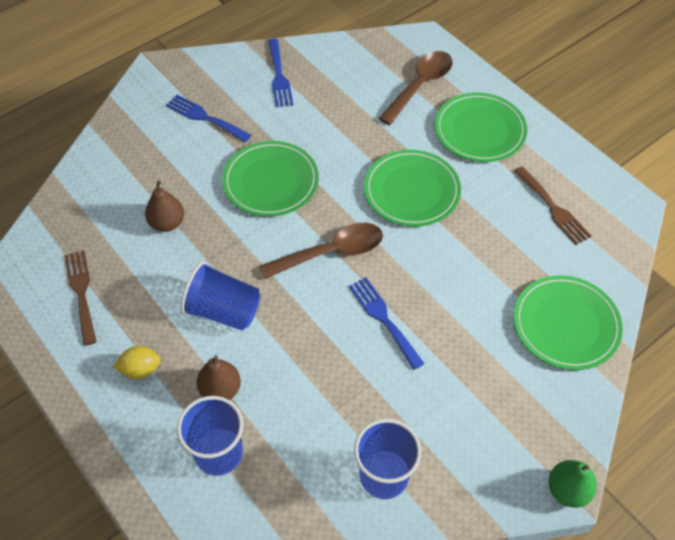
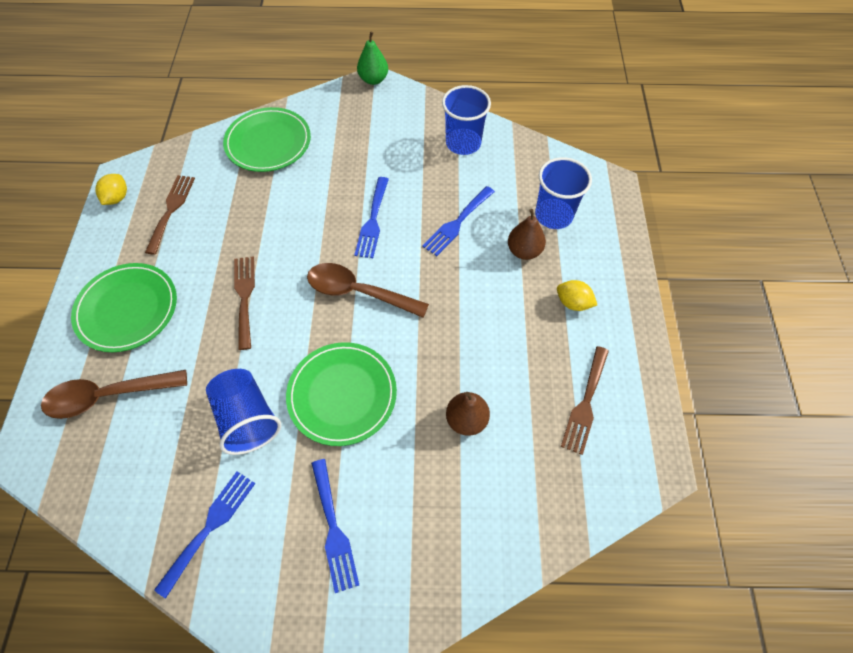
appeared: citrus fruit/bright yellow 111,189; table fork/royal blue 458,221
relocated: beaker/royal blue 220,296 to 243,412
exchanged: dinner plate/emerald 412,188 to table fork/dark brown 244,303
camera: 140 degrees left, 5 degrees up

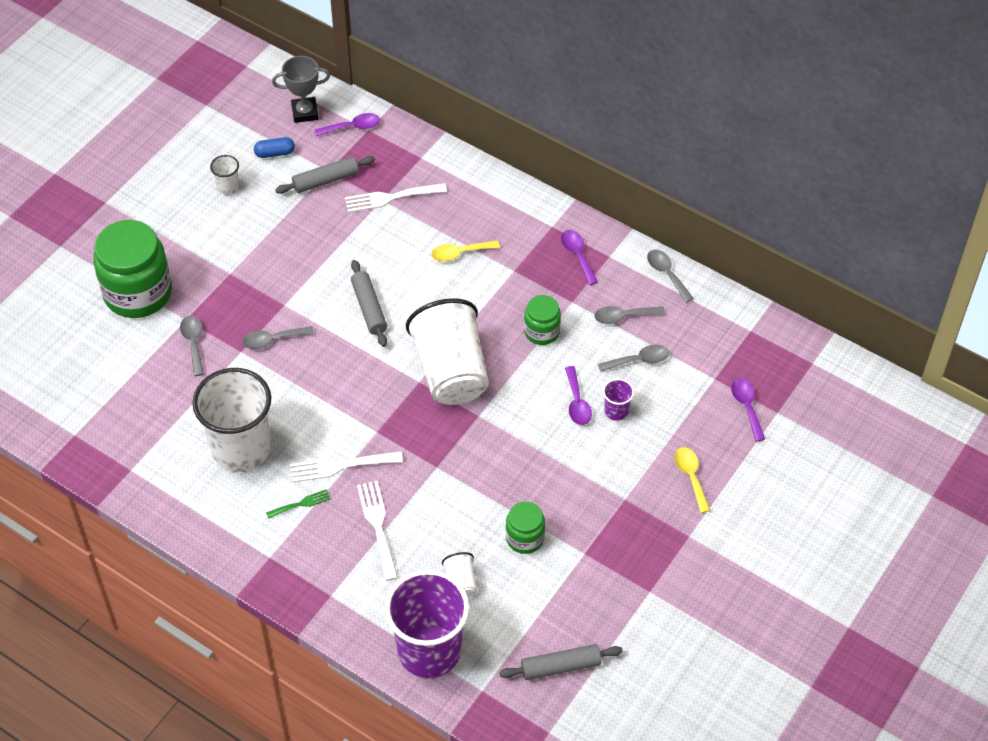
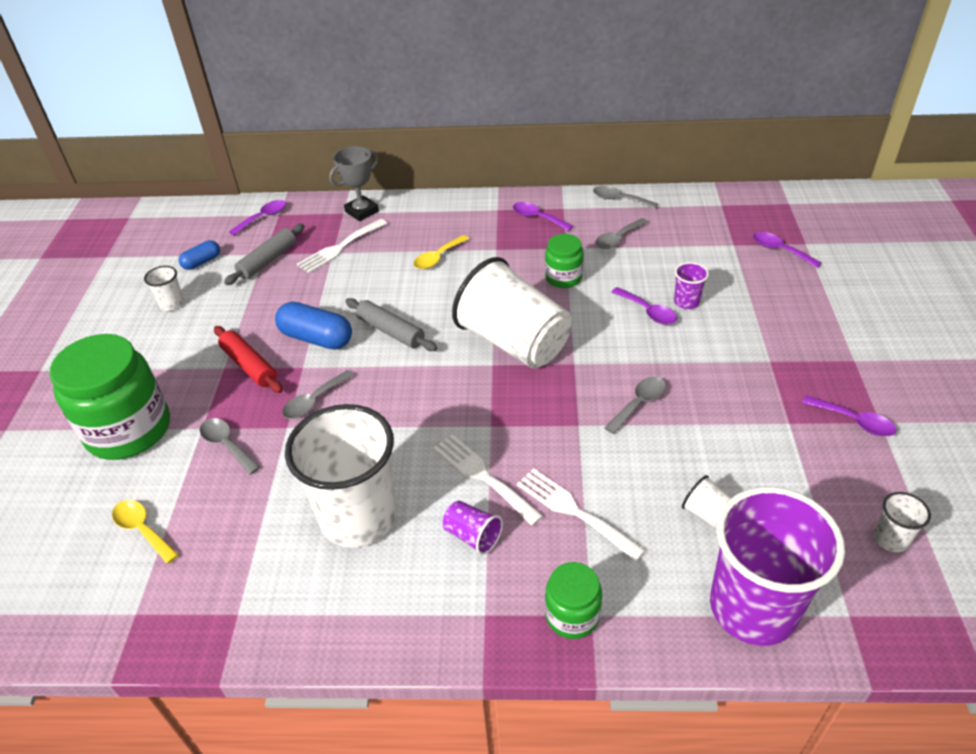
appeared: capsule/royal blue 313,326; rolling pin/scarlet 248,359; spoon/violet 849,415
relocated: trophy/grey 301,89 to 354,183; spoon/grey 633,358 to 635,405; spoon/bright yellow 692,480 to 145,532; preserve jar/emerald 525,528 to 573,600
exchanged: table fork/emerald 298,504 to beaker/violet 473,527; rolling pin/grey 561,662 to beaker/pure white 902,522
spun: table fork/pure white 346,467 = 488,480 90 degrees clockwise
camera: 30 degrees left, 10 degrees down

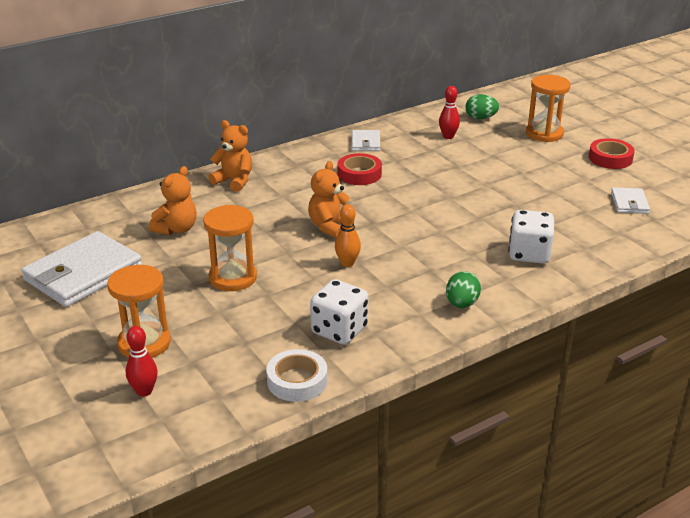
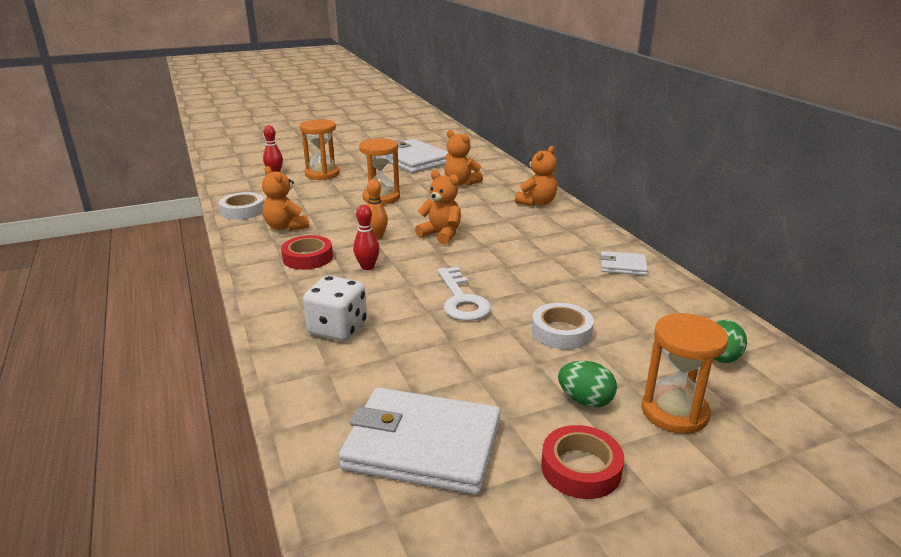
appeared: key/pure white 464,294; sticky tape/pure white 563,326
relocated: tenpin/scarlet 449,112 to 366,237; sticky tape/scarlet 360,169 to 307,252; egg/emerald 463,289 to 587,384
exchanged: dice/pure white 339,312 to stuffed bear/orange 285,198
size: wallet/pure white 630,200 = 420,441 x2.07
camera: 100 degrees right, 5 degrees down

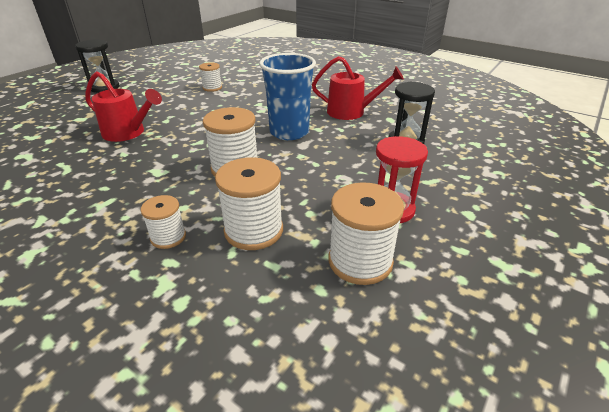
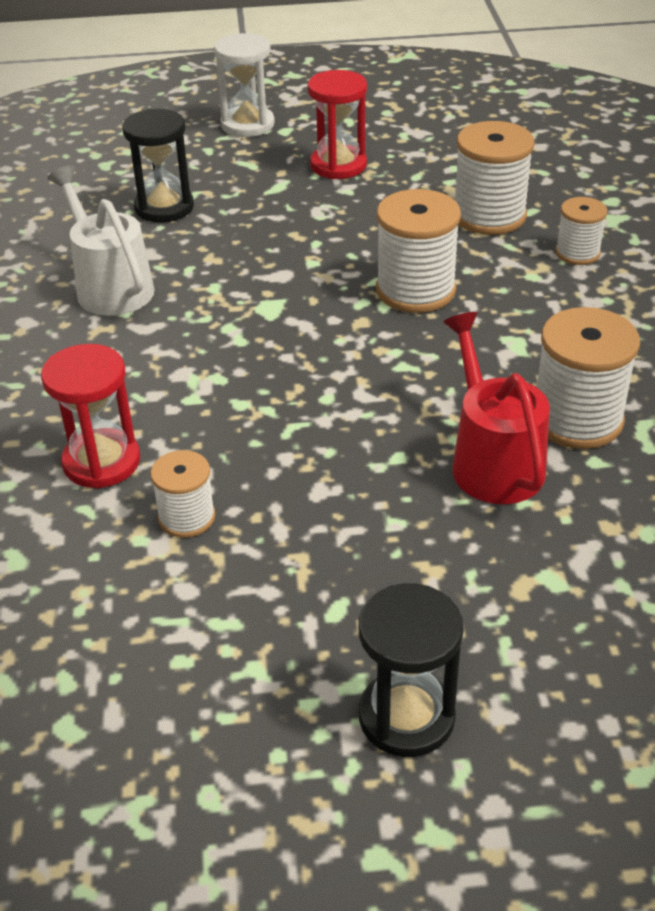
missing: beaker/royal blue 287,96
appeared: sand timer/pure white 244,85; sand timer/scarlet 90,416
relocated: bobbin/pure white 366,233 to 588,378
colour: sprinkling can/scarlet 358,88 to sprinkling can/pure white 101,241
camera: 130 degrees left, 5 degrees up

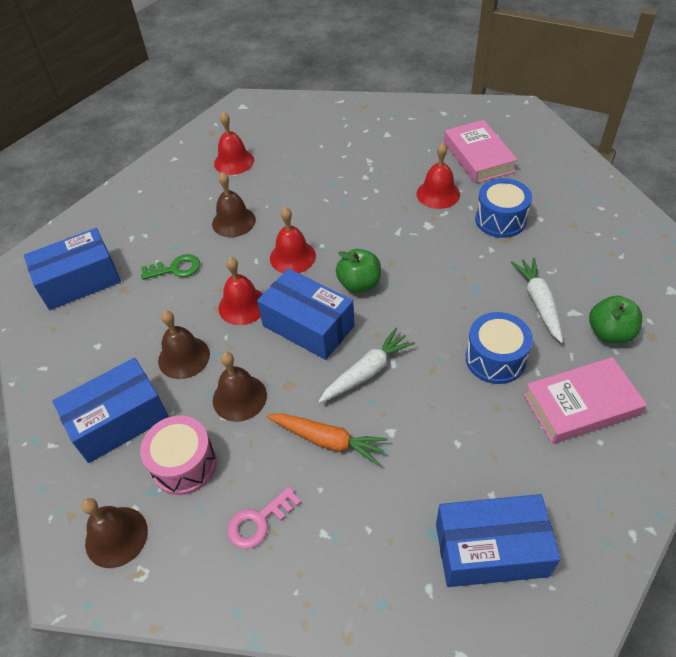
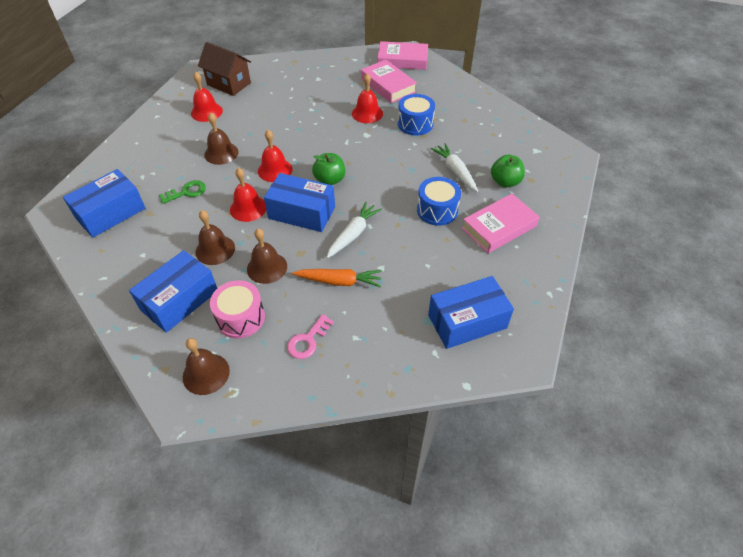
appeared: book/rose-pink 402,55; toy house/dark brown 224,69
camera: 20 degrees left, 0 degrees up

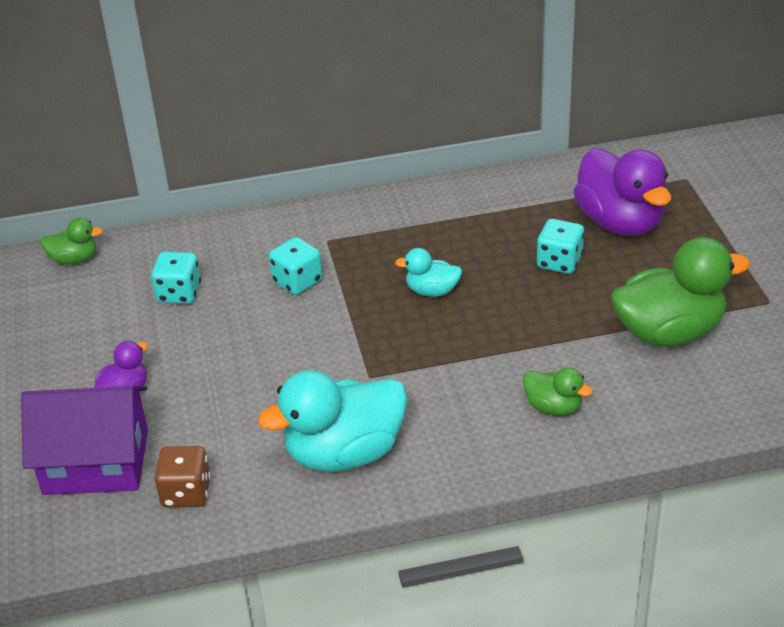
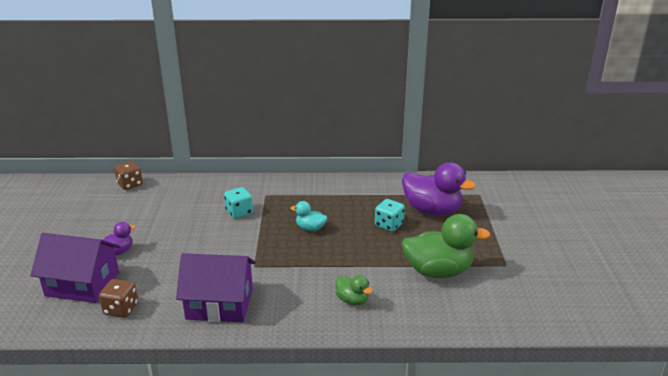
missing: dice/turquoise 176,277
exchanged: toy duck/emerald 71,241 to dice/dark brown 128,175; toy duck/turquoise 333,421 to toy house/violet 216,287
spun: toy duck/violet 622,192 = 439,188 45 degrees counterclockwise
camera: 10 degrees right, 10 degrees down

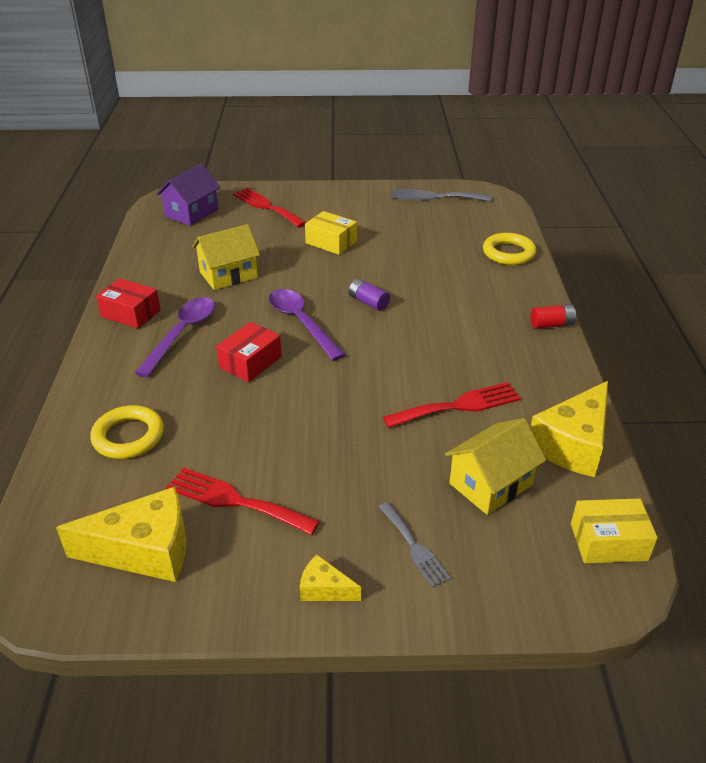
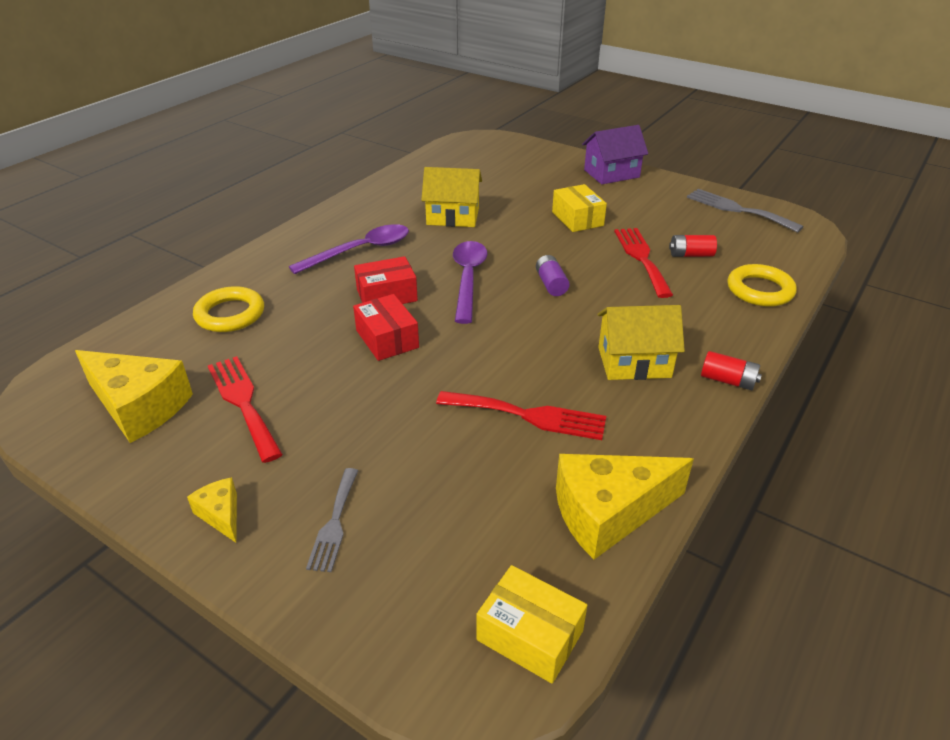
appeared: AA battery/scarlet 693,246
relocated: toy house/violet 189,195 to 615,154; table fork/scarlet 269,208 to 643,263; package/scarlet 128,303 to 386,327; toy house/bright yellow 495,466 to 641,342
camera: 35 degrees right, 0 degrees up

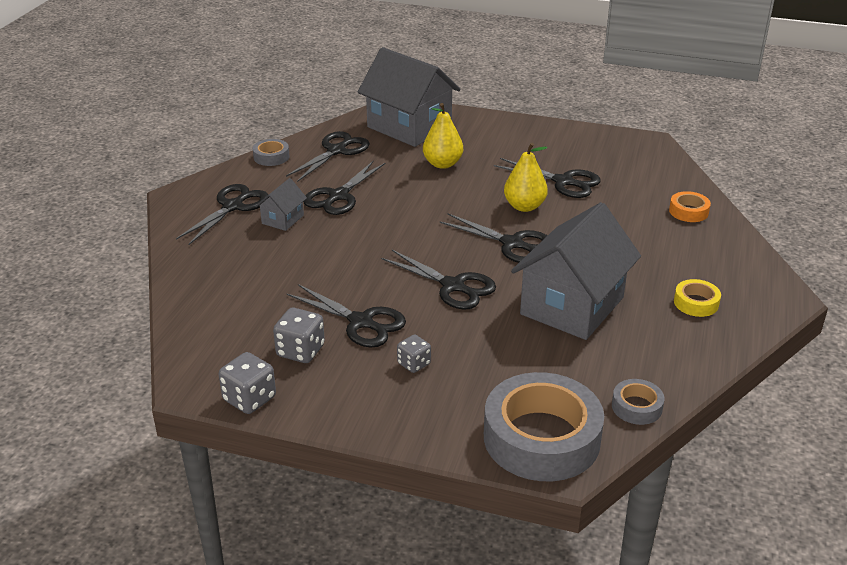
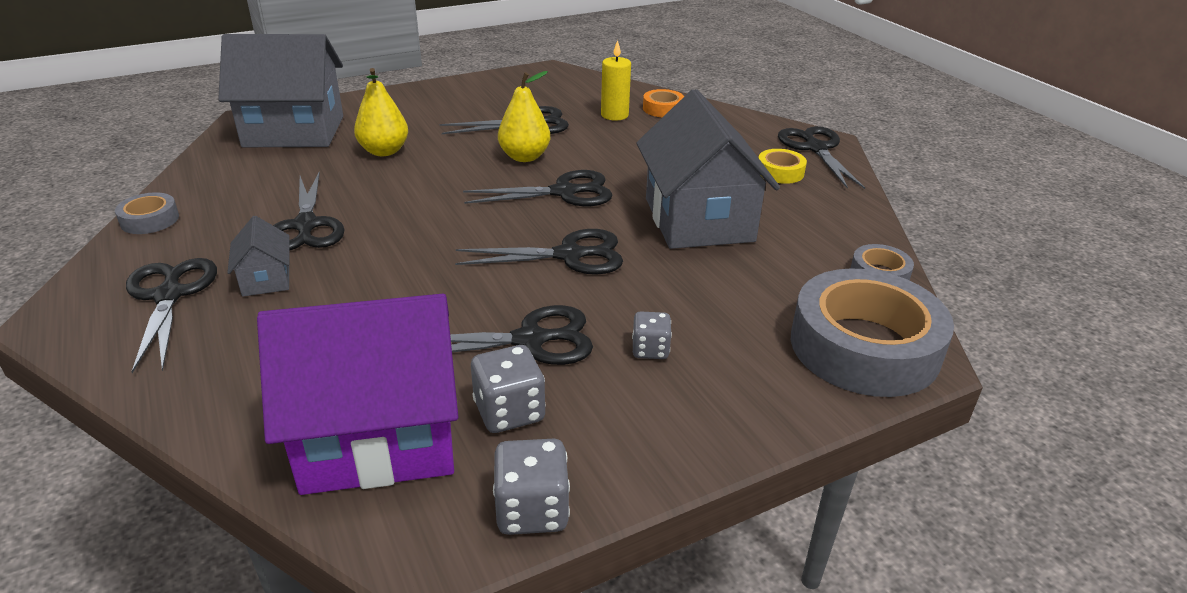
appeared: pillar candle/bright yellow 616,80; toy house/violet 357,394
relocated: scissors/jet-black 328,156 to 821,157
camera: 45 degrees left, 0 degrees up

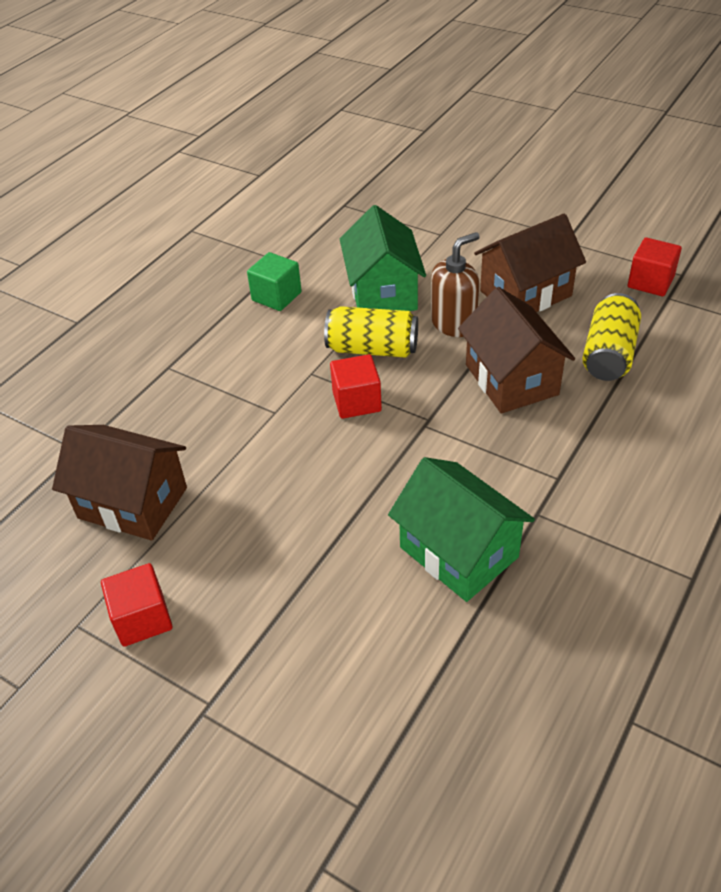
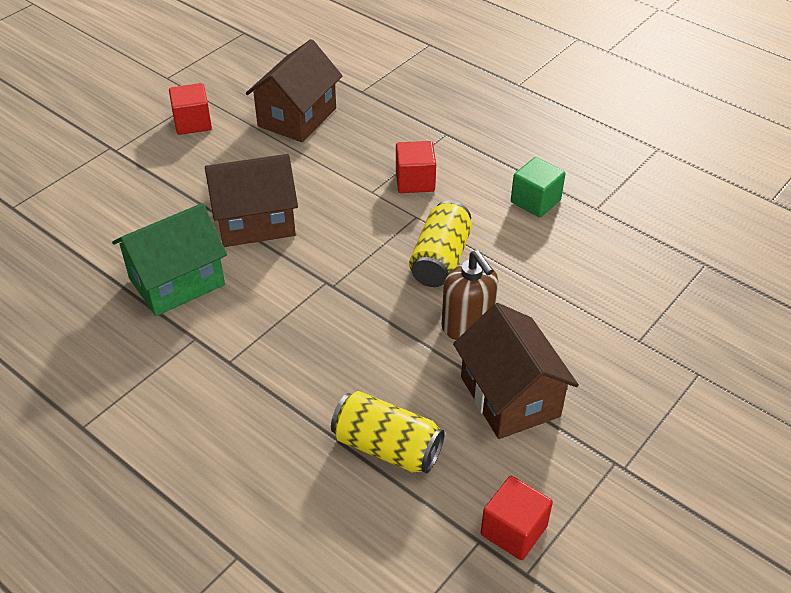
missing: toy house/emerald 383,258
relocated: toy house/dark brown 516,350 to 251,200; block/scarlet 356,386 to 416,167
camera: 95 degrees right, 0 degrees up

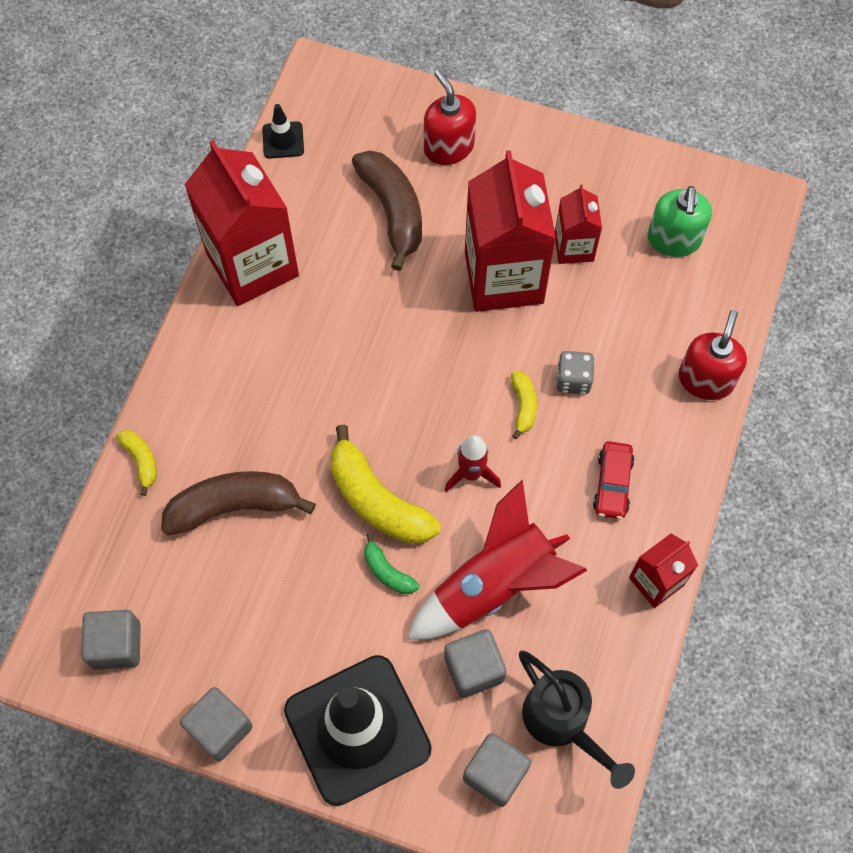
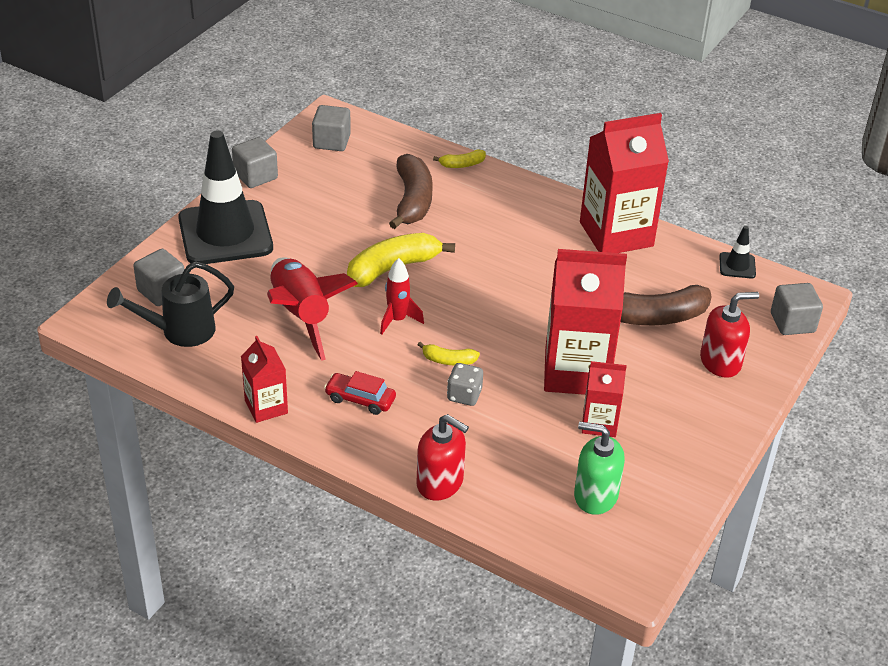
missing: banana/emerald 391,563
relocated: block/grey 475,663 to 797,309
camera: 100 degrees right, 25 degrees down

